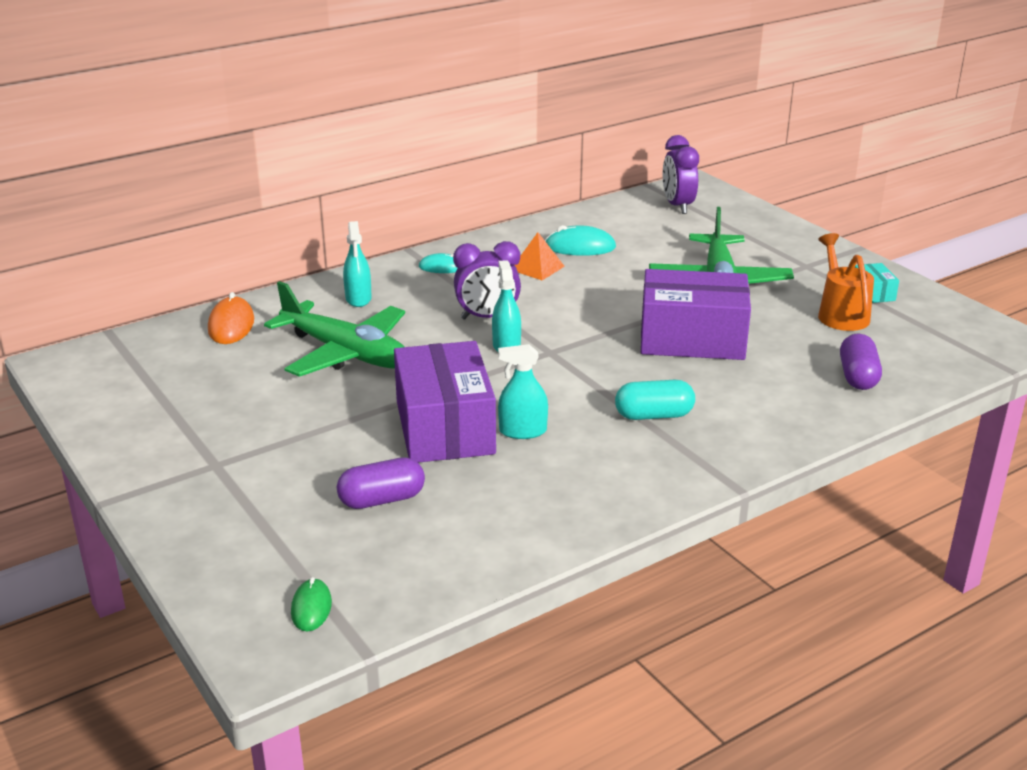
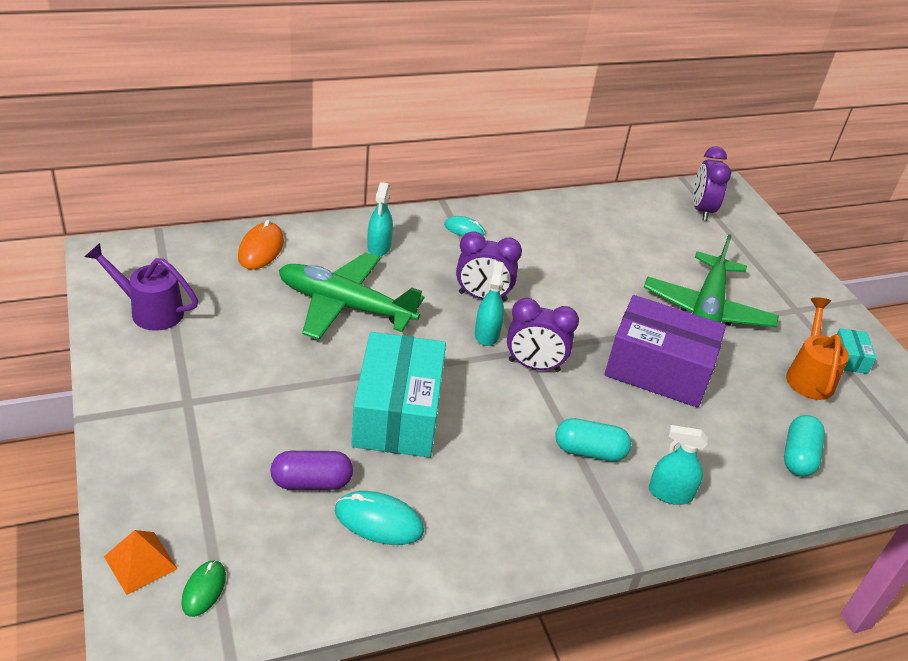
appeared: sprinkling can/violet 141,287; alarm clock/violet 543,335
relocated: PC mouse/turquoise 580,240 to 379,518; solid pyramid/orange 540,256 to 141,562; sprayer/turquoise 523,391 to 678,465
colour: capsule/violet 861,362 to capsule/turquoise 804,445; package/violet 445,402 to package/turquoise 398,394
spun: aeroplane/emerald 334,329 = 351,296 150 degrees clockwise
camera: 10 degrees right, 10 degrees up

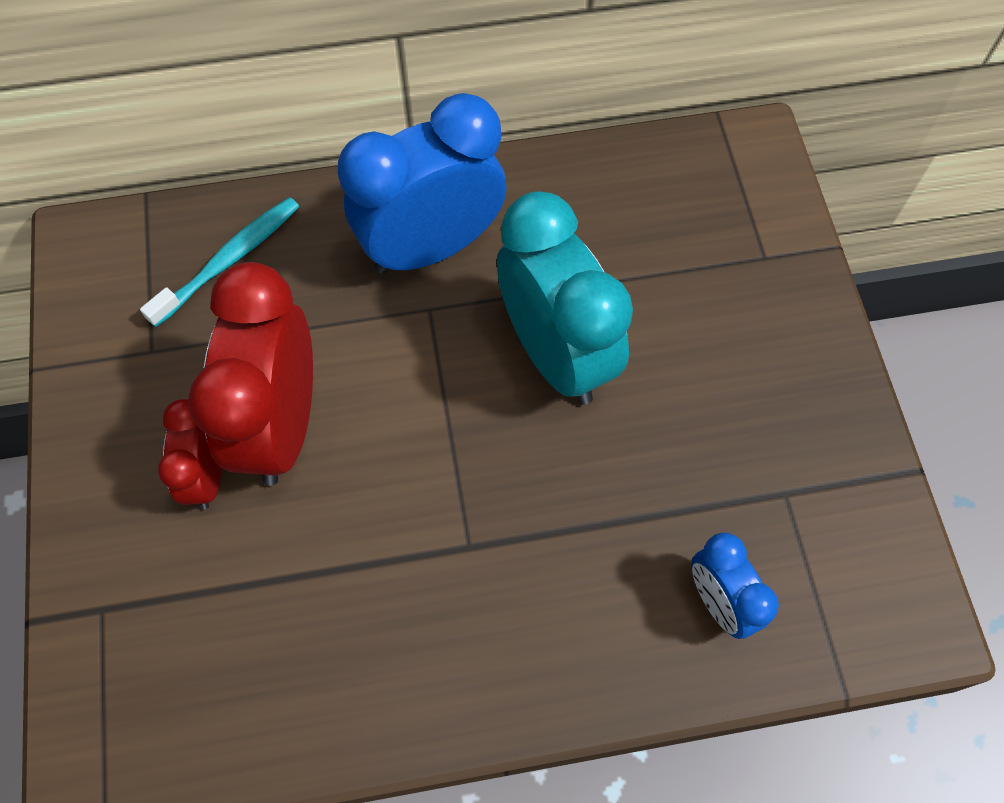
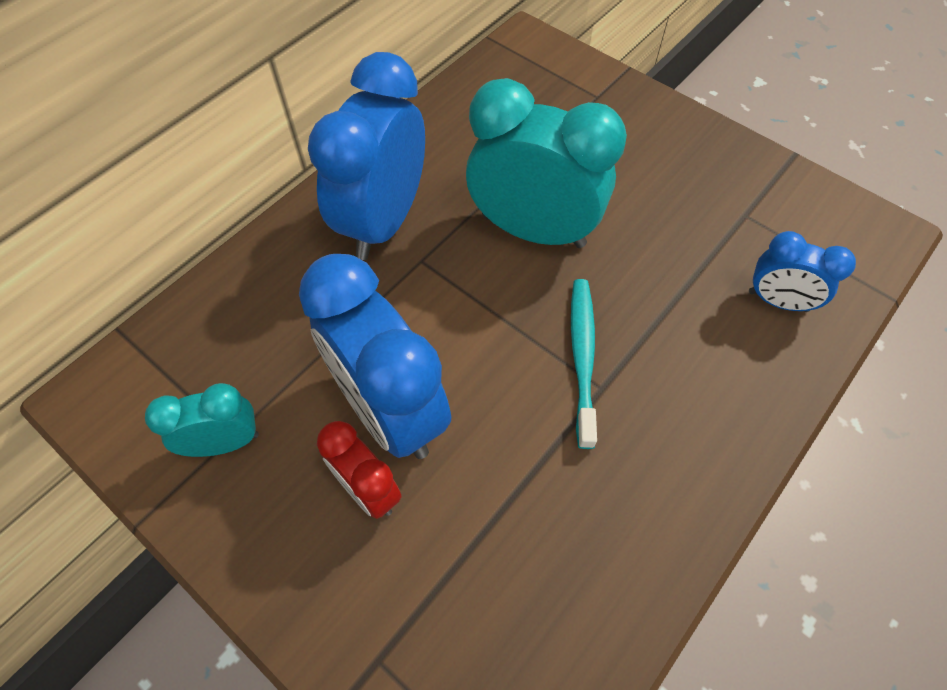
appeared: alarm clock/turquoise 202,420
relocated: dental brush/turquoise 219,262 to 584,364
colour: alarm clock/scarlet 250,374 to alarm clock/royal blue 375,356
camera: 40 degrees left, 5 degrees down

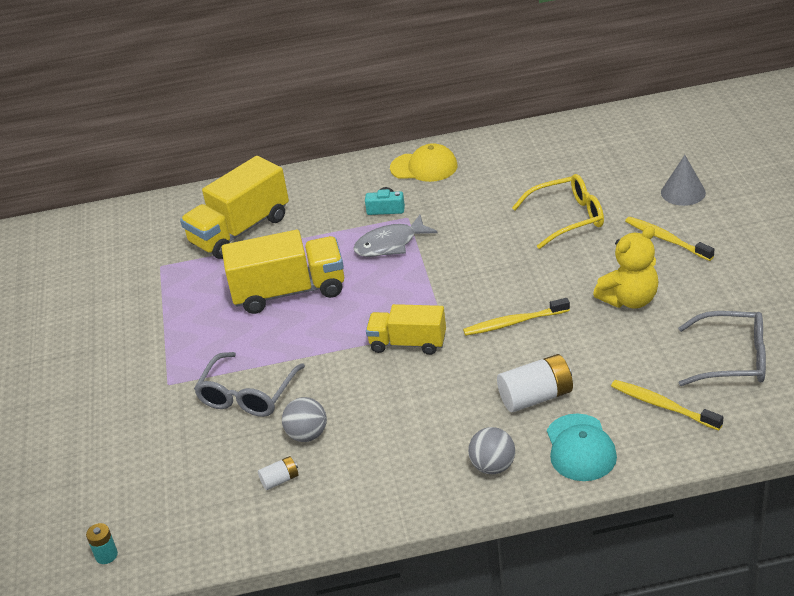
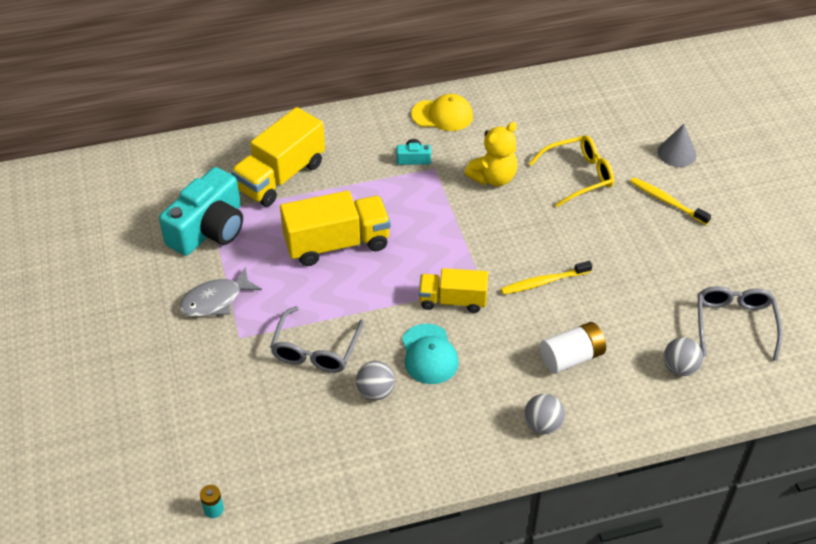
missing: AA battery/pure white 278,473
appeared: camera/turquoise 201,211
relocated: fish figure/grey 395,235 to 220,292; stuffed bear/bright yellow 626,267 to 490,154; peaked cap/turquoise 582,447 to 430,354
exchanged: dental brush/bright yellow 667,405 to ball/grey 683,356
spun: spectacles/grey 722,348 = 740,323 90 degrees counterclockwise
camera: 10 degrees left, 10 degrees up

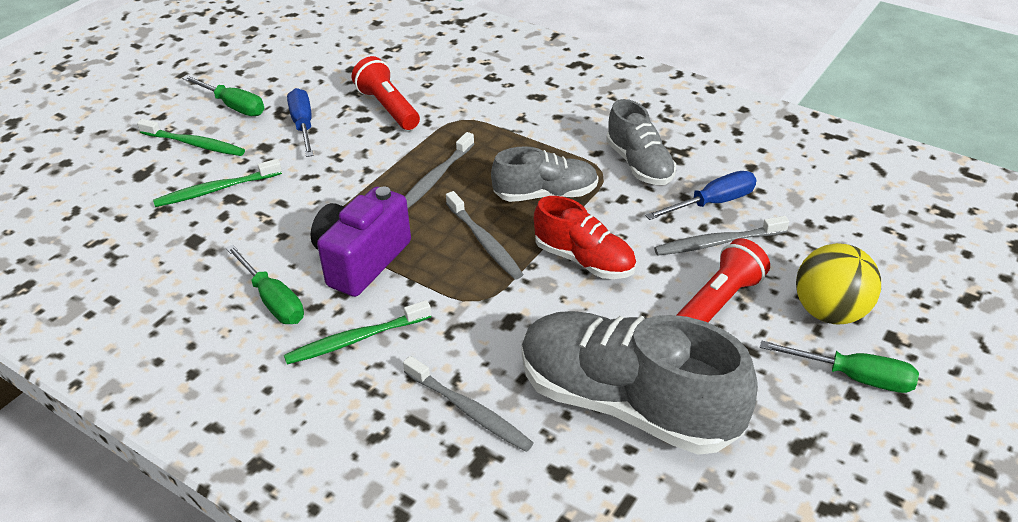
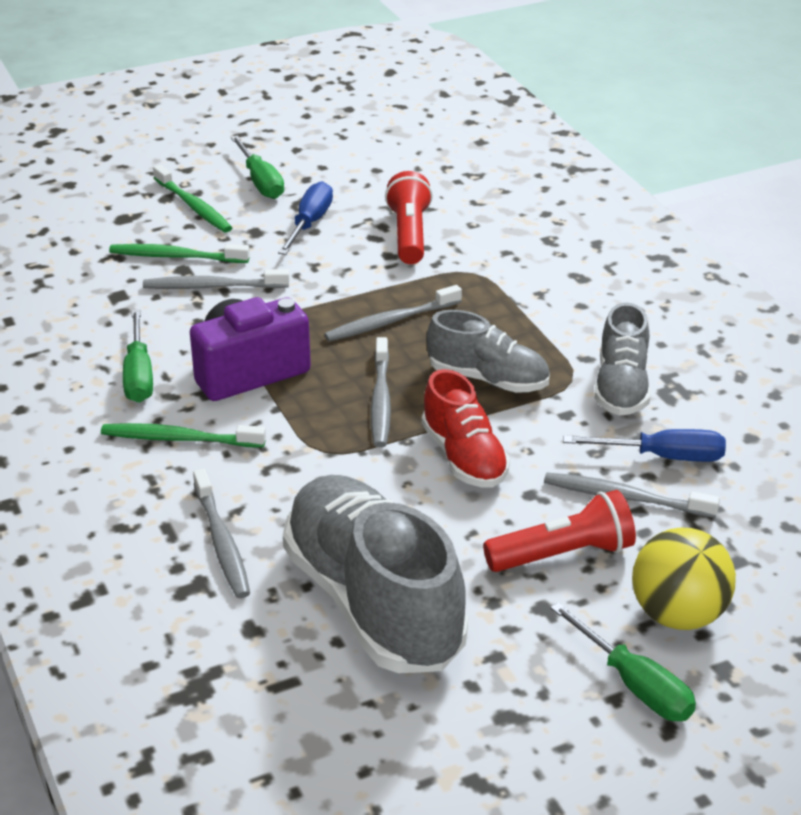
appeared: dental brush/grey 216,279
camera: 30 degrees right, 5 degrees down

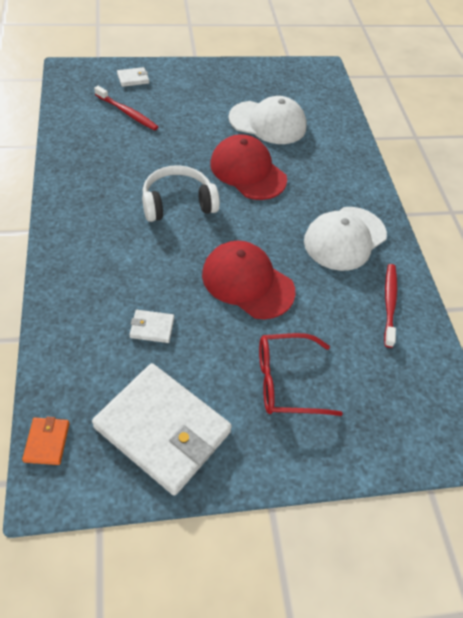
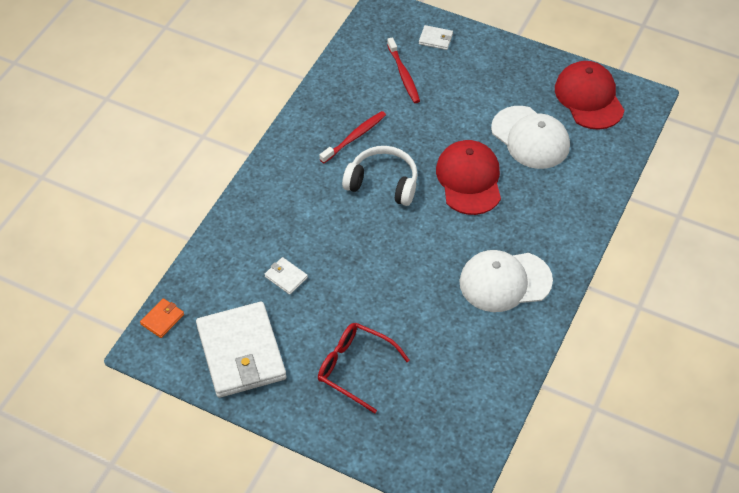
relocated: peaked cap/scarlet 249,280 to 589,95; dental brush/scarlet 390,306 to 353,137
camera: 40 degrees right, 0 degrees up

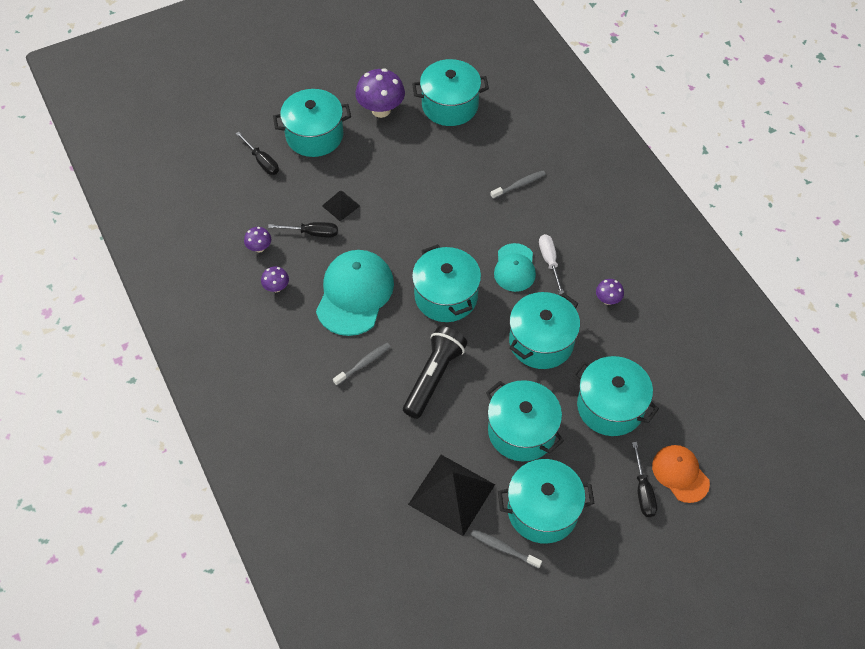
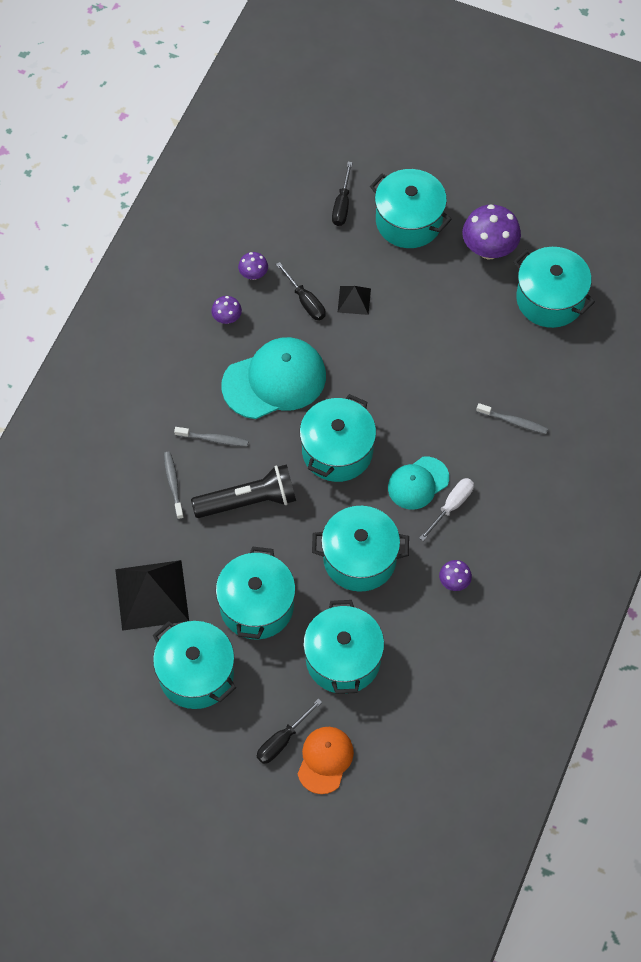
relocated: dental brush/grey 506,549 to 174,485
camera: 50 degrees right, 5 degrees up

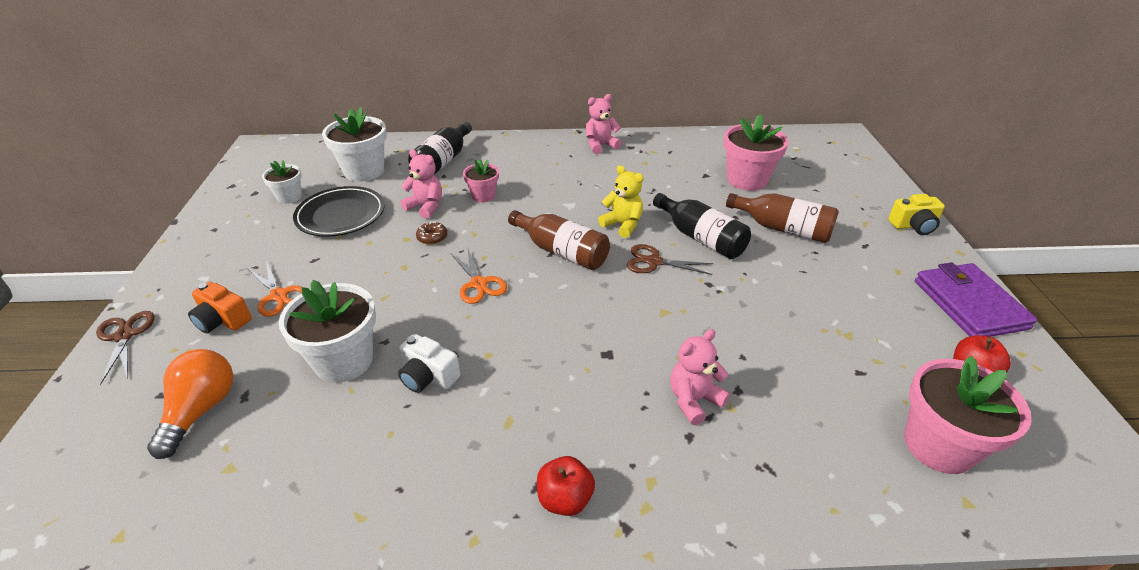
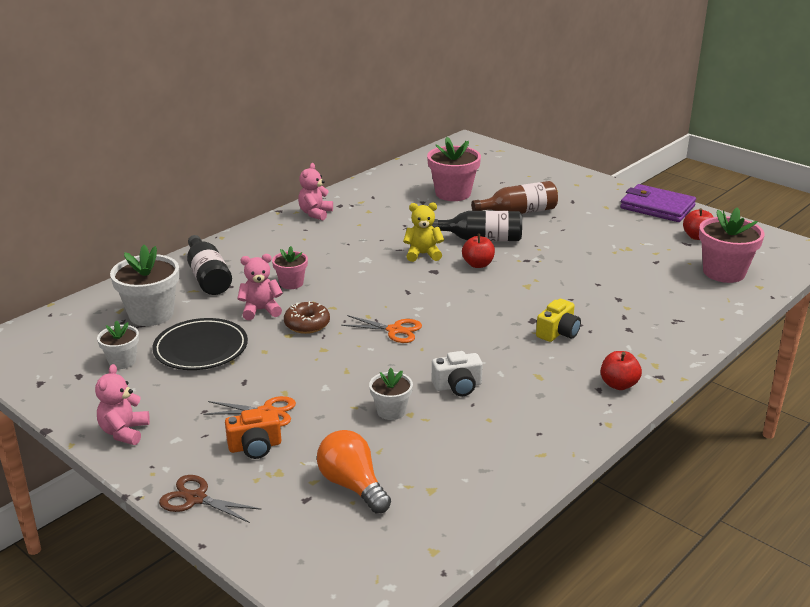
missing: drink bottle/dark brown 559,240
relocated: camera/bright yellow 916,214 to 558,320; stuffed bear/rose-pink 700,377 to 122,404
exchanged: scissors/dark brown 670,259 to apple fruit/scarlet 478,251
size: donut/dark brown 431,233 = 307,317 x1.52; flower pot/pure white 327,331 = 391,394 x0.57
camera: 45 degrees left, 10 degrees down

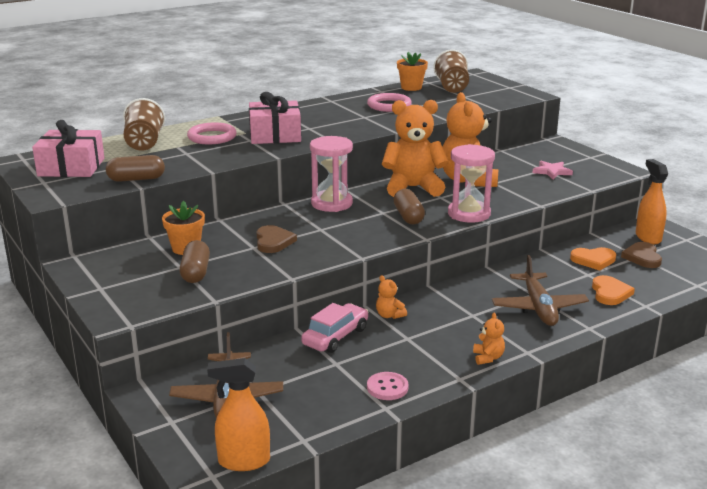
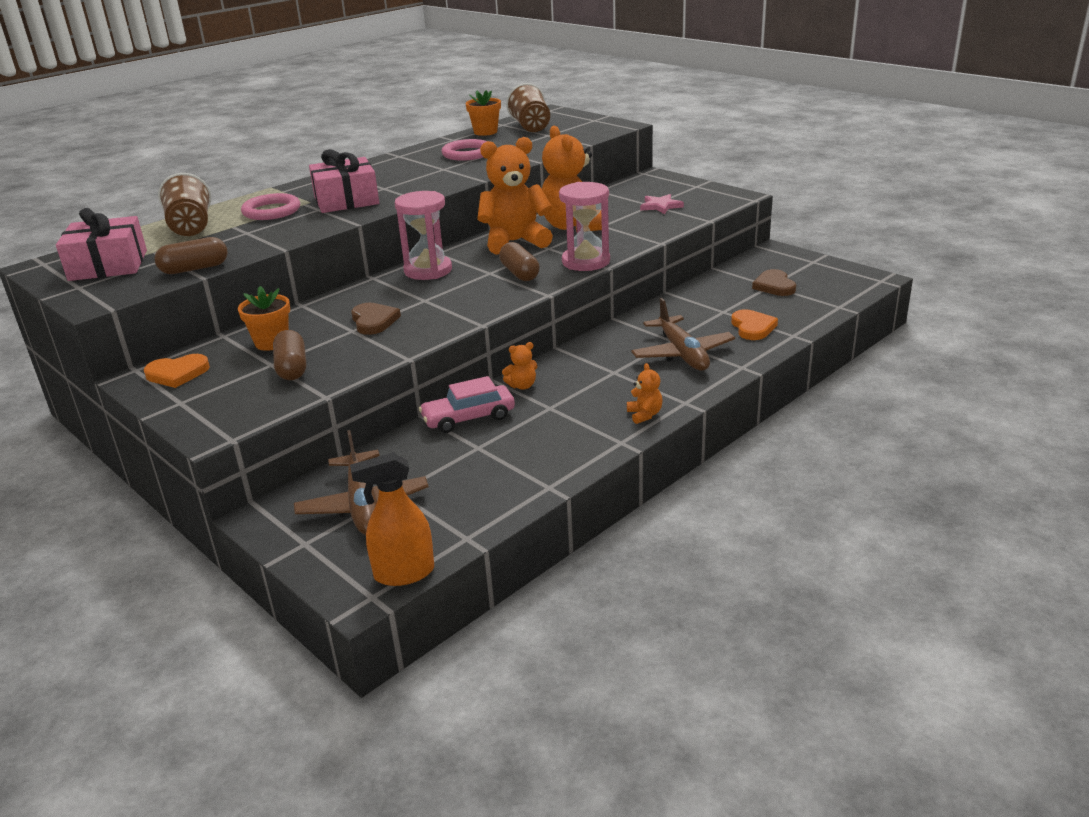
missing: sprayer/orange 652,201; sewing button/rose-pink 388,386
relocated: heart shape/orange 593,259 to 177,371
spun: stuffed bear/orange 391,297 = 520,365 60 degrees counterclockwise; toy car/rose-pink 334,328 = 467,404 135 degrees counterclockwise
camera: 10 degrees left, 5 degrees up

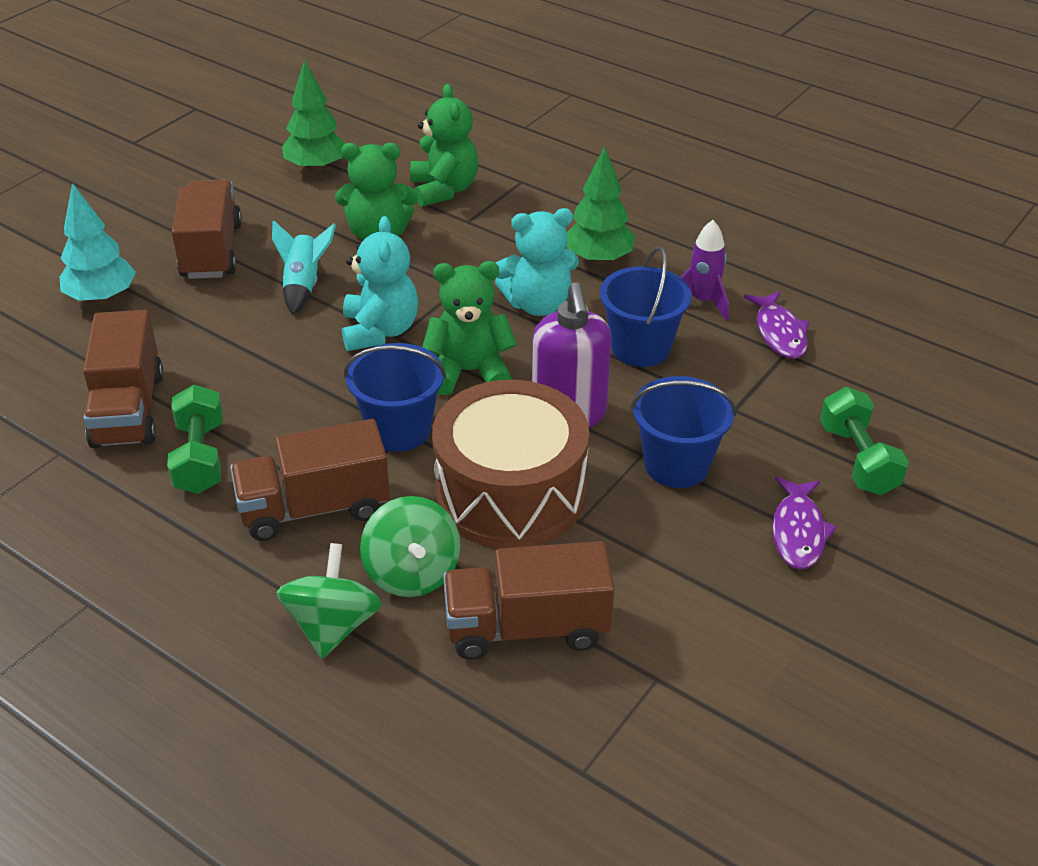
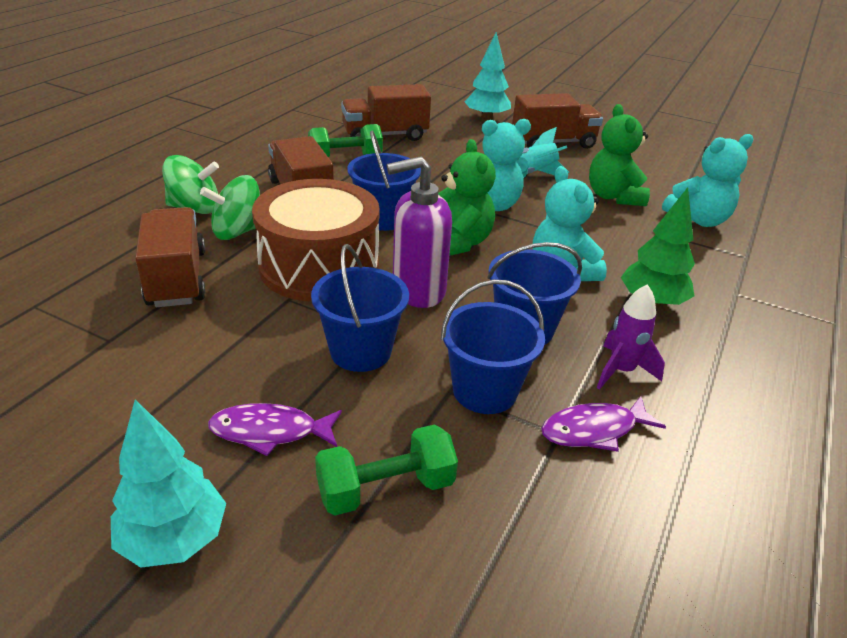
missing: tree/emerald 314,116
appeared: pail/royal blue 493,346; tree/turquoise 168,484
colour: stuffed bear/emerald 444,145 to stuffed bear/turquoise 708,180
camera: 80 degrees right, 5 degrees down

